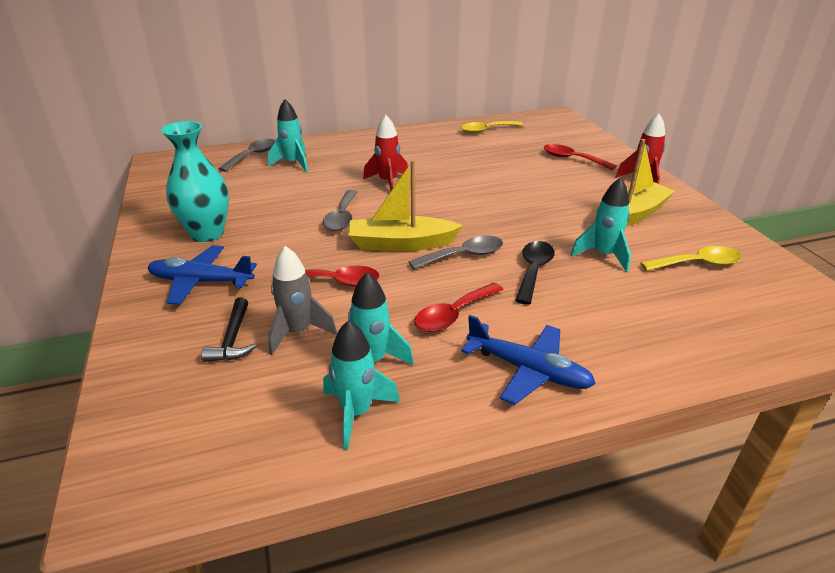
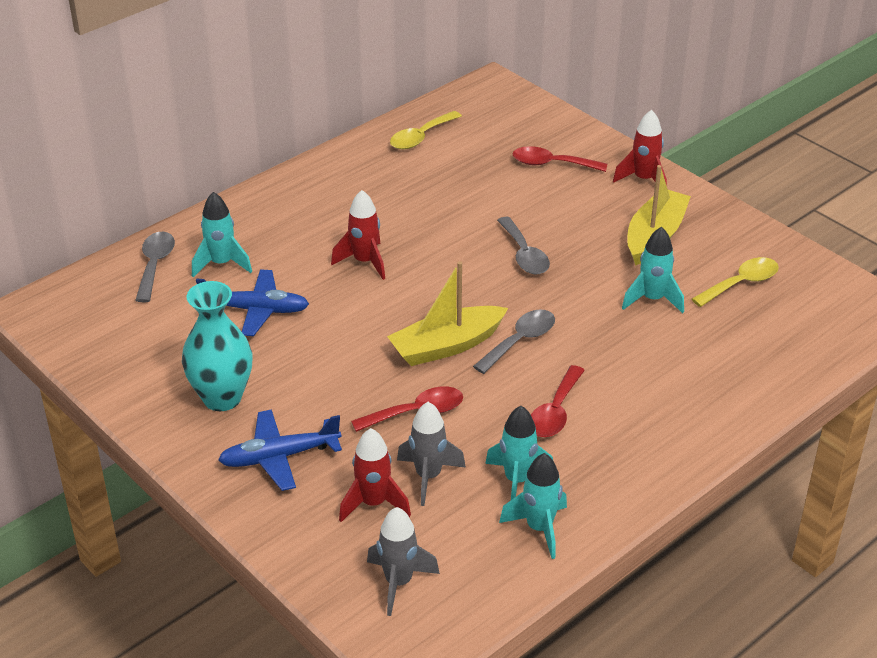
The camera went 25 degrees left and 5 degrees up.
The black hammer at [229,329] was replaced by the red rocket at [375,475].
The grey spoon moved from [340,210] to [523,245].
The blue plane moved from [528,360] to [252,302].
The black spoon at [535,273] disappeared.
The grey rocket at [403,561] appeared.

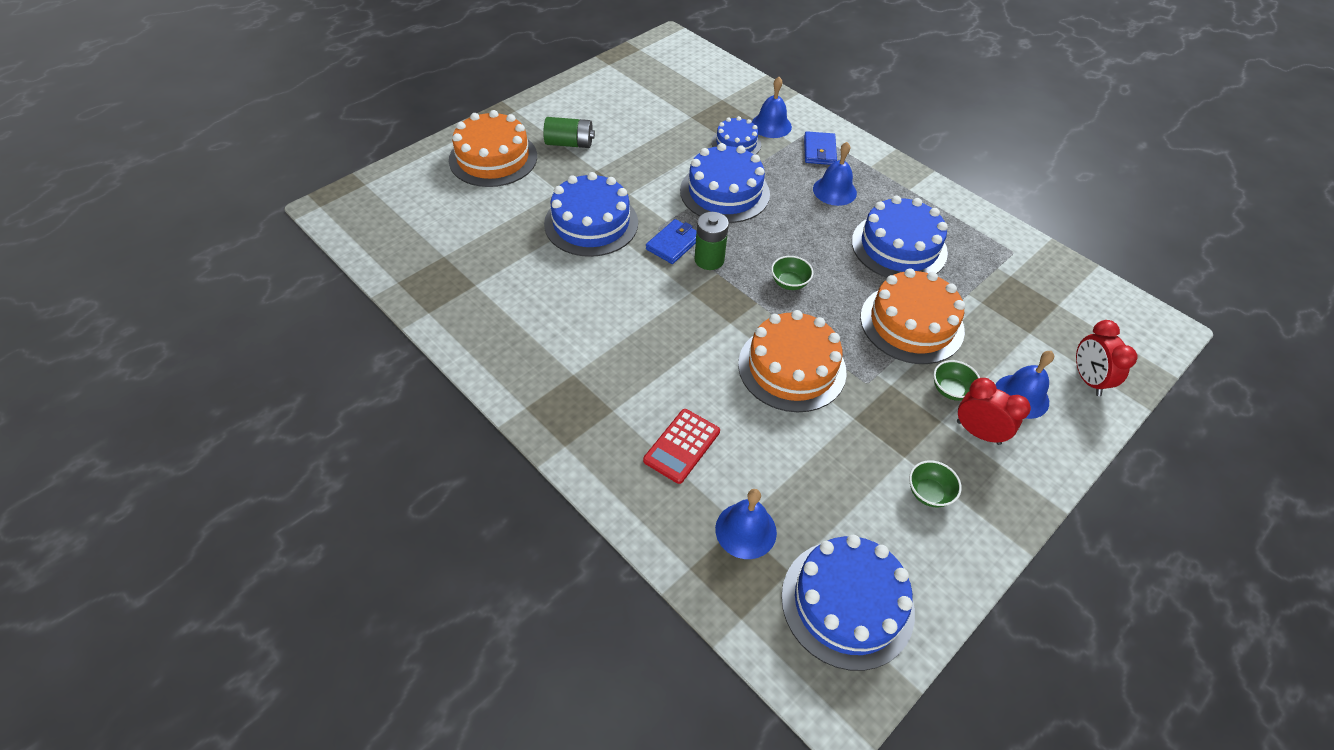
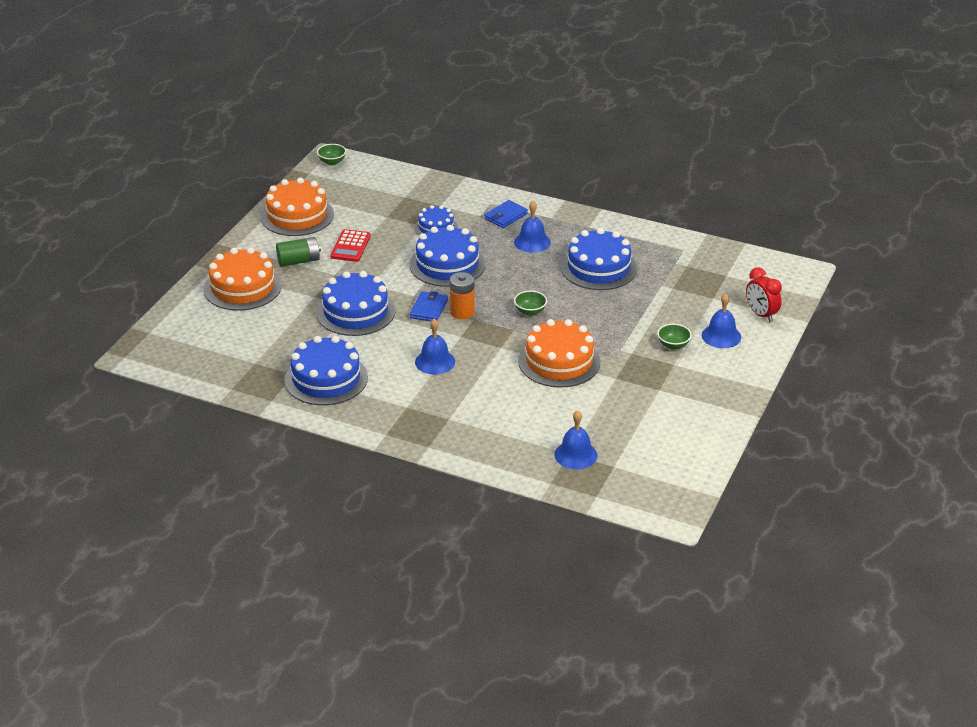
The camera went 20 degrees left and 15 degrees down.
The red calculator moved from [681,446] to [350,245].
The green battery at [711,241] became the orange battery at [462,295].
The blue bell moved from [772,107] to [435,347].
The blue cake moved from [848,603] to [326,370].
The blue wallet at [820,148] turned 60 degrees clockwise.
The orange cake moved from [912,316] to [297,206].
The green bowl moved from [935,483] to [331,154].
The red clock at [994,411] disappeared.

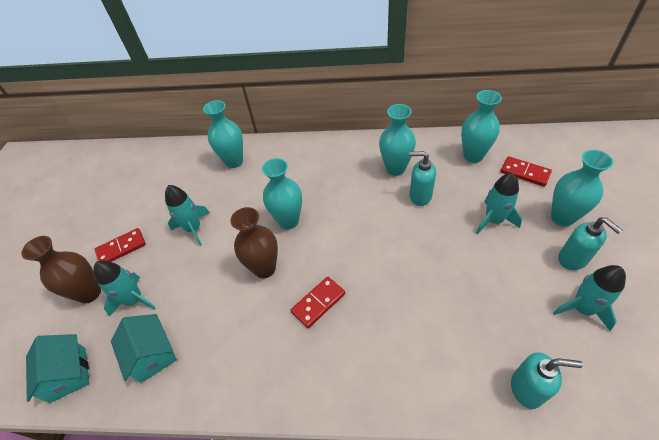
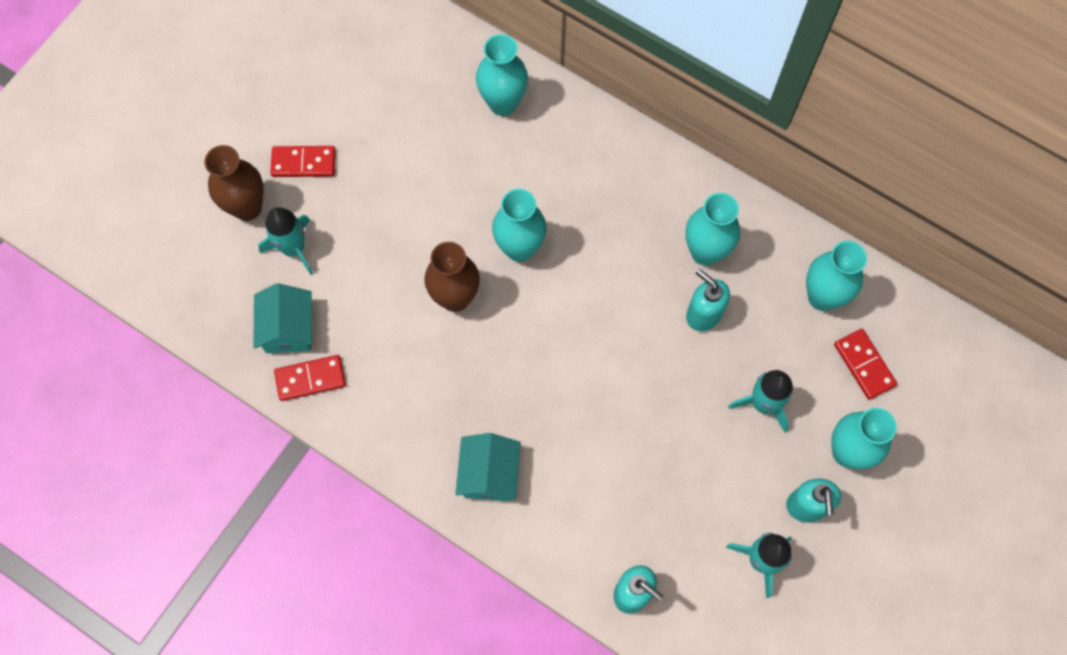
The camera went 25 degrees right and 20 degrees up.
The turquoise house moved from [57,368] to [488,467].
The turquoise rocket at [187,215] disappeared.
The red domino moved from [318,302] to [310,378].

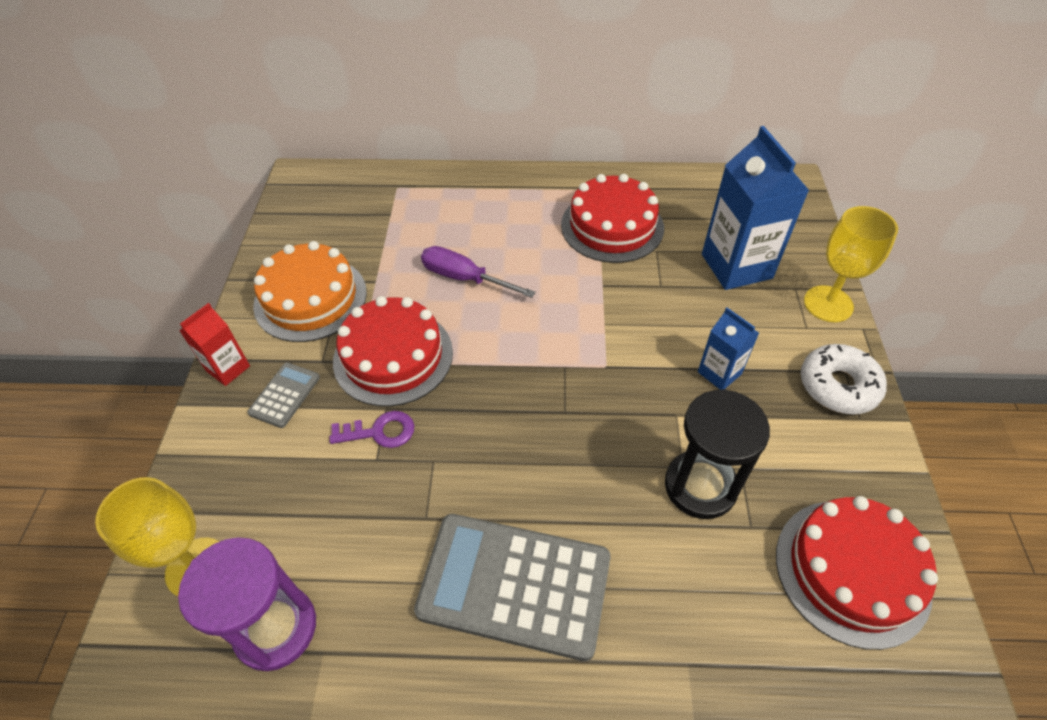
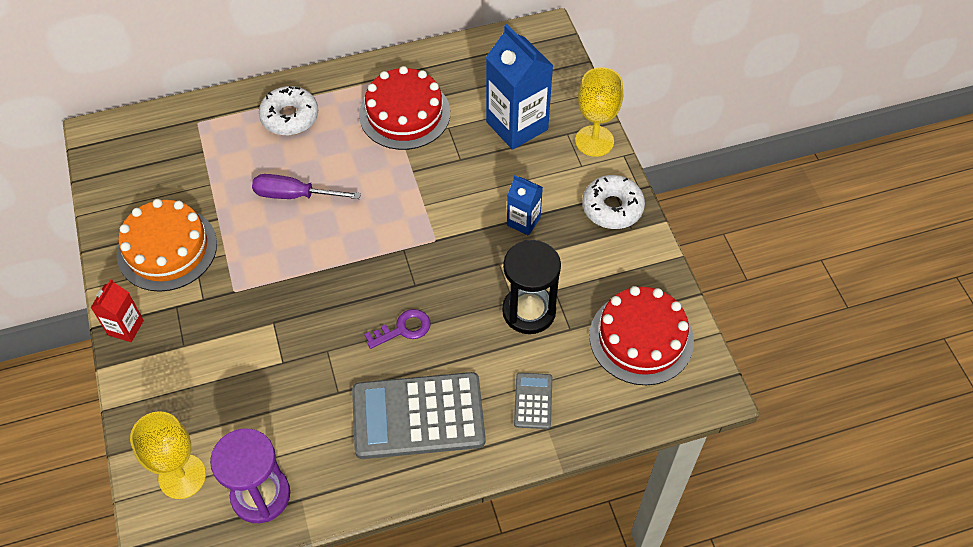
The camera went 20 degrees left and 5 degrees up.
The grey calculator moved from [283,395] to [533,401].
The purple key moved from [372,429] to [397,329].
The red cake at [393,351] disappeared.
The white donut at [288,111] appeared.

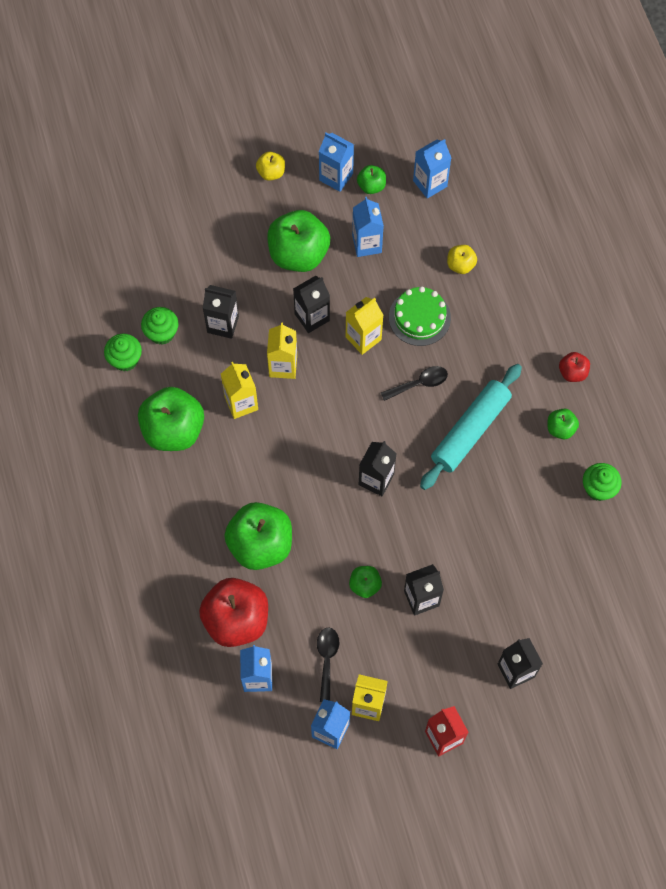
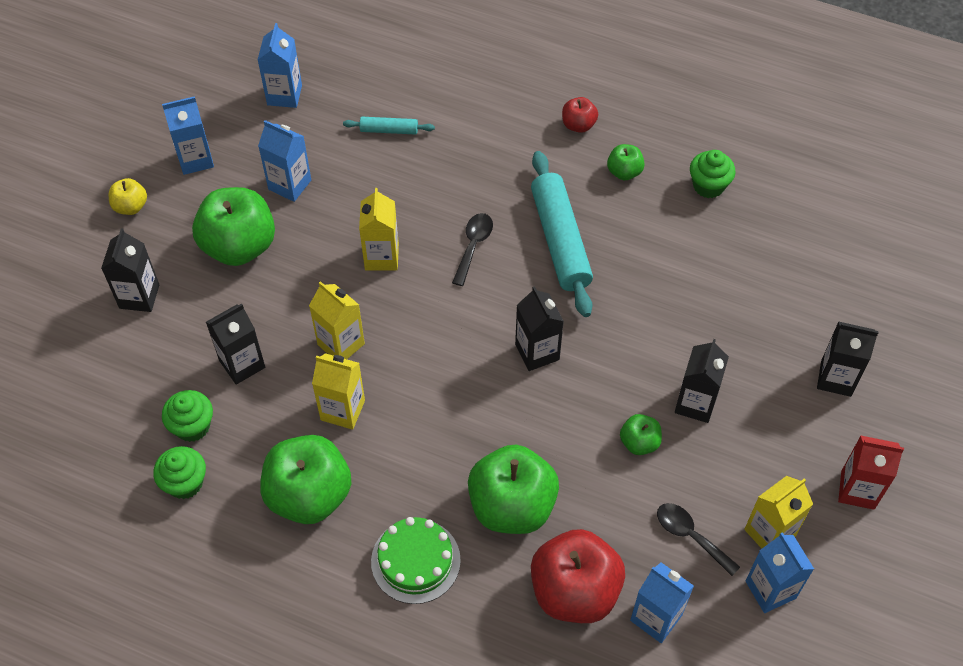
The camera went 50 degrees left and 10 degrees down.
The black carton moved from [311,304] to [130,270].
The green apple at [371,179] disappeared.
The green cake moved from [420,316] to [416,560].
The yellow apple at [462,259] was replaced by the turquoise rolling pin at [389,126].

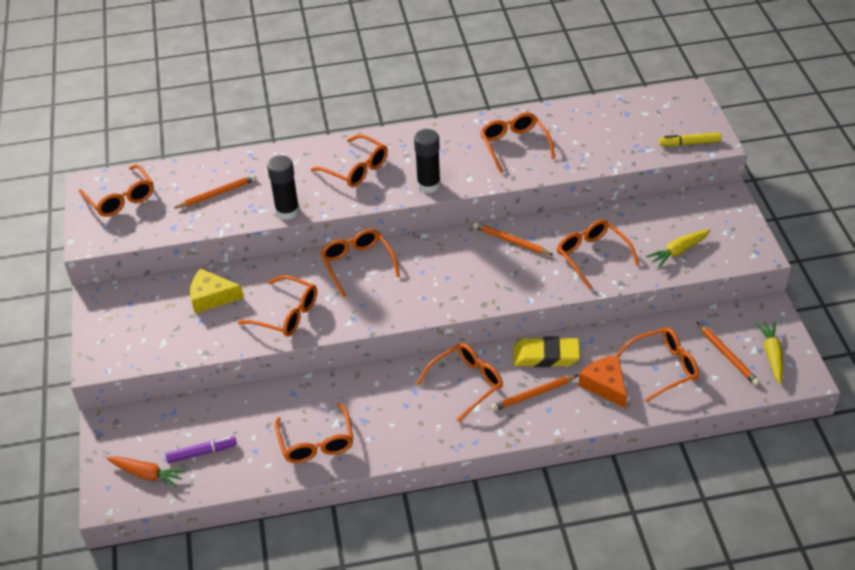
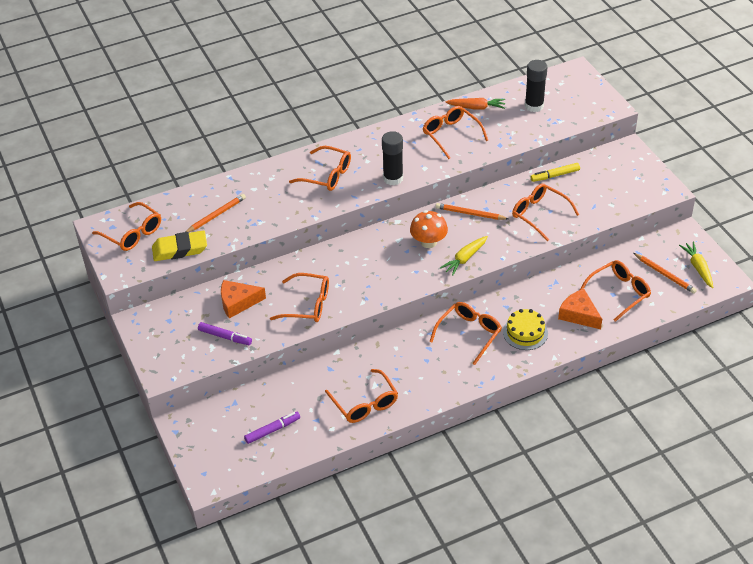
The camera went 15 degrees left and 0 degrees up.
The orange carrot moved from [146,472] to [475,104].
The yellow cheese at [217,291] became the orange cheese at [243,299].
The black glue stick moved from [283,187] to [536,86].
The orange glasses at [360,263] disappeared.
The orange pencil at [534,393] was replaced by the yellow cake at [525,329].
The yellow eraser moved from [546,352] to [179,246].
The yellow carrot moved from [678,249] to [464,256].
The yellow marker moved from [690,139] to [555,172].
The purple marker at [225,333] appeared.
The orange mushroom at [429,229] appeared.

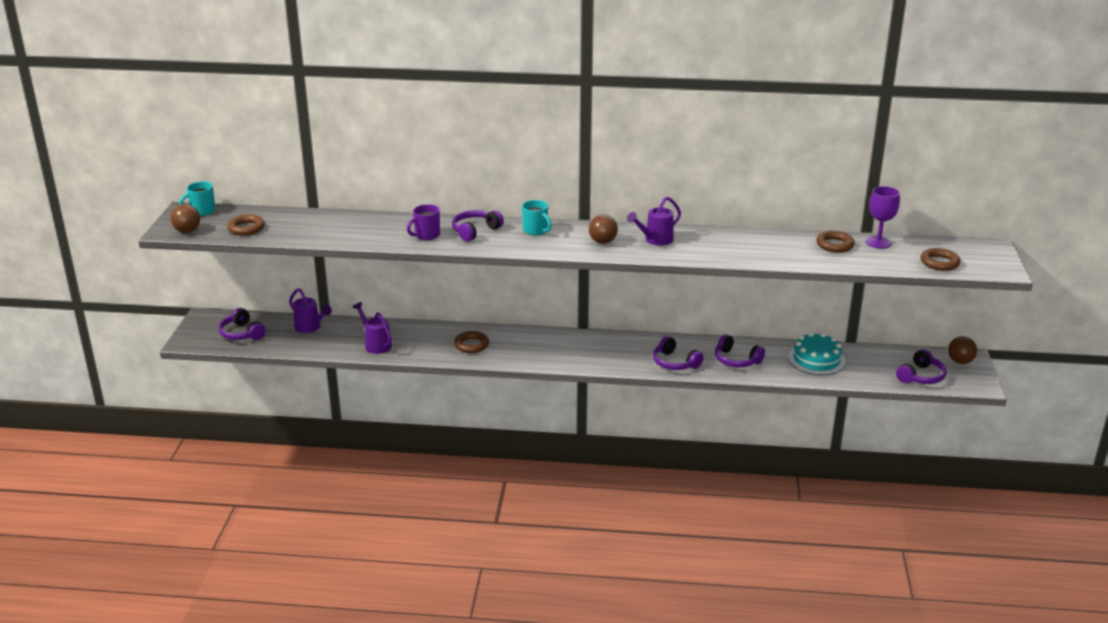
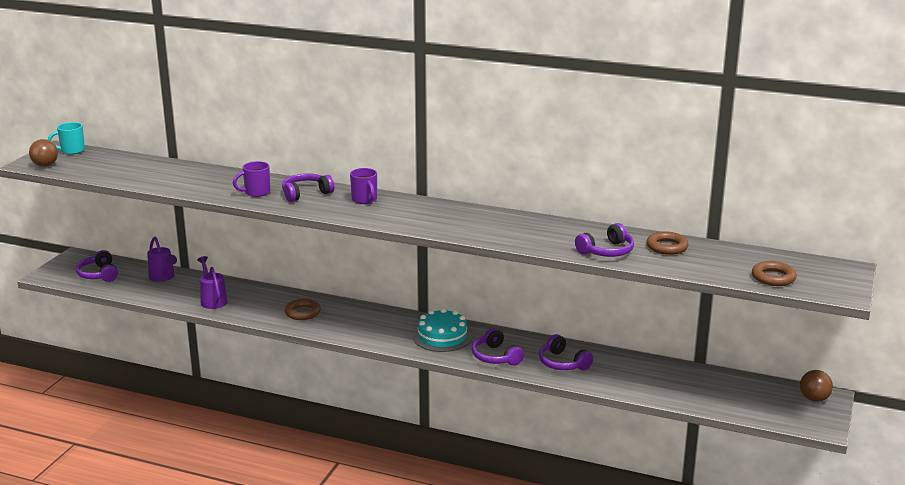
The camera went 15 degrees right and 5 degrees down.
The brown ring at [246,224] disappeared.
The turquoise mug at [537,218] became the purple mug at [363,186].
The brown ball at [603,229] disappeared.
The purple watering can at [654,221] disappeared.
The turquoise cake moved from [817,353] to [442,330].
The purple goblet at [883,217] disappeared.
The purple headphones moved from [921,366] to [604,240].

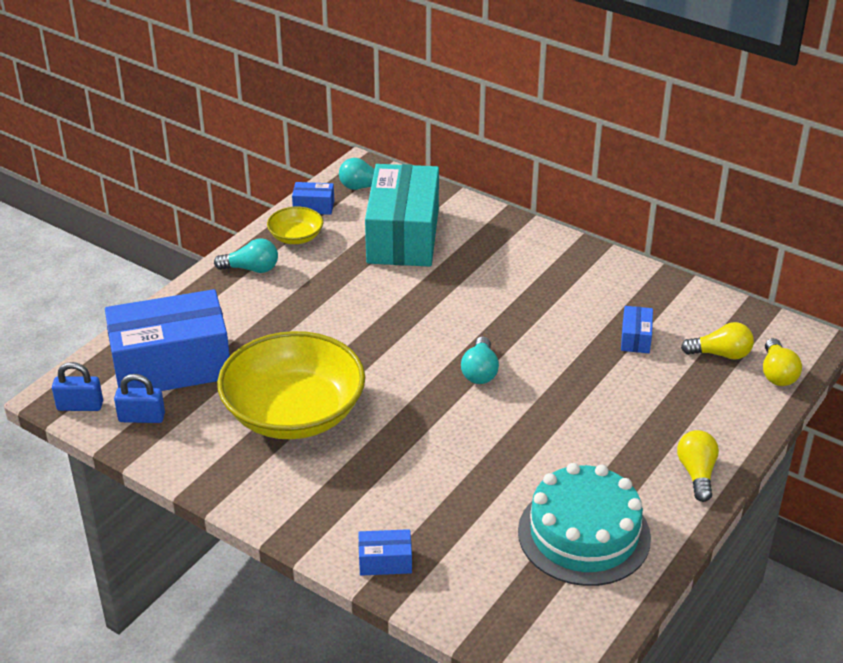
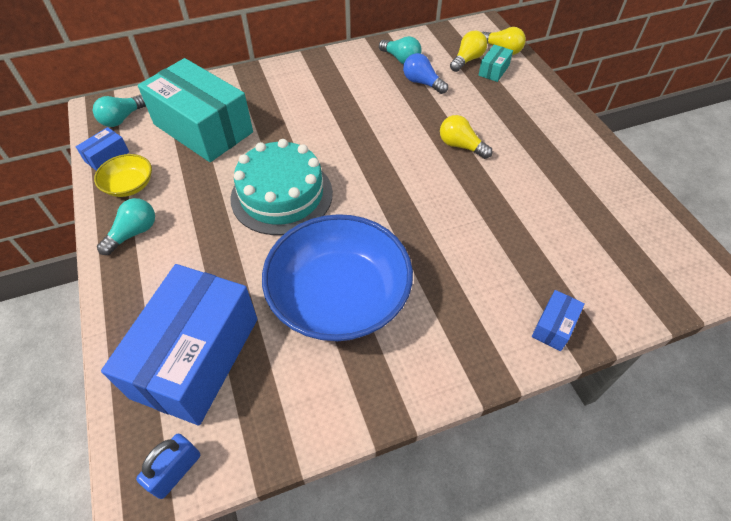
The camera went 55 degrees left and 15 degrees up.
The blue padlock at [139,398] disappeared.
The yellow bowl at [291,385] became the blue bowl at [337,277].
The turquoise light bulb moved from [480,360] to [400,50].
The turquoise cake moved from [584,524] to [281,187].
The blue box at [637,329] was replaced by the blue light bulb at [425,73].
The yellow light bulb moved from [698,466] to [466,137].
The turquoise box at [495,63] appeared.

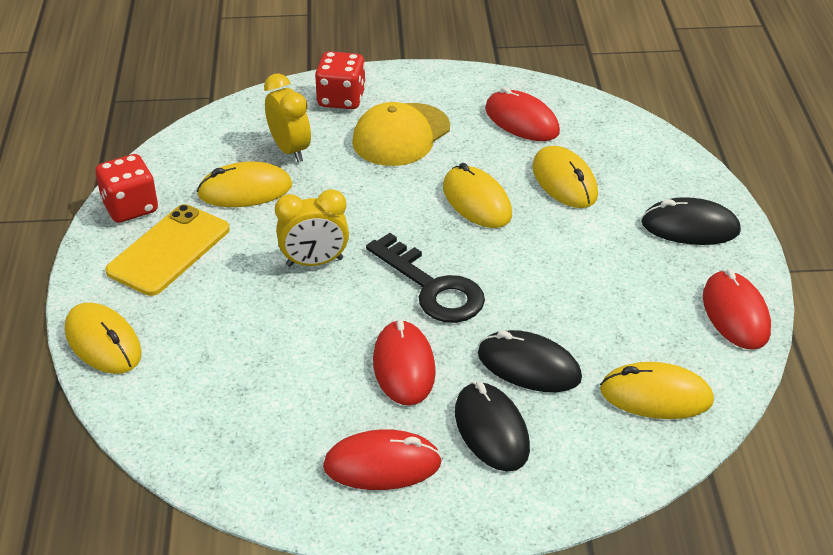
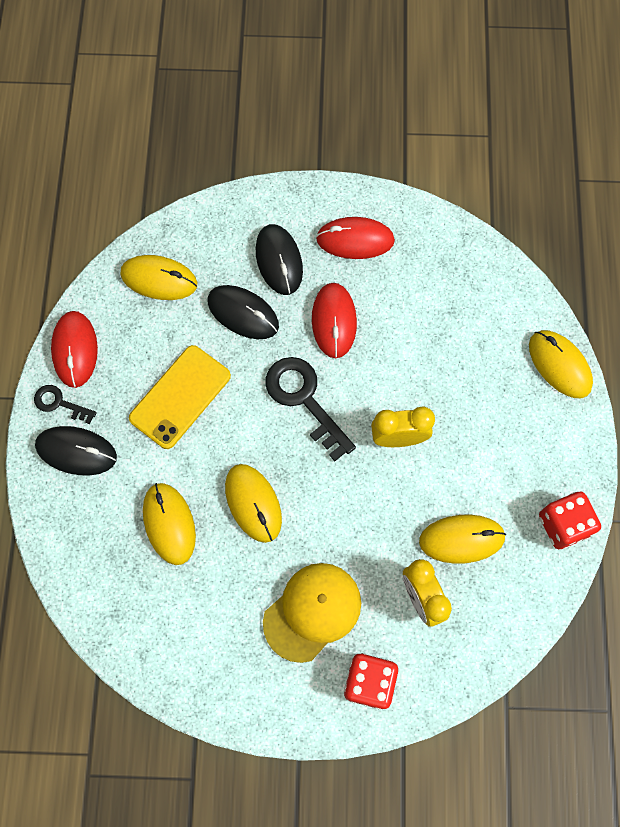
The camera went 175 degrees left and 30 degrees up.
The yellow phone moved from [167,250] to [180,397].
The red mouse at [522,114] disappeared.
The black key at [65,404] appeared.

